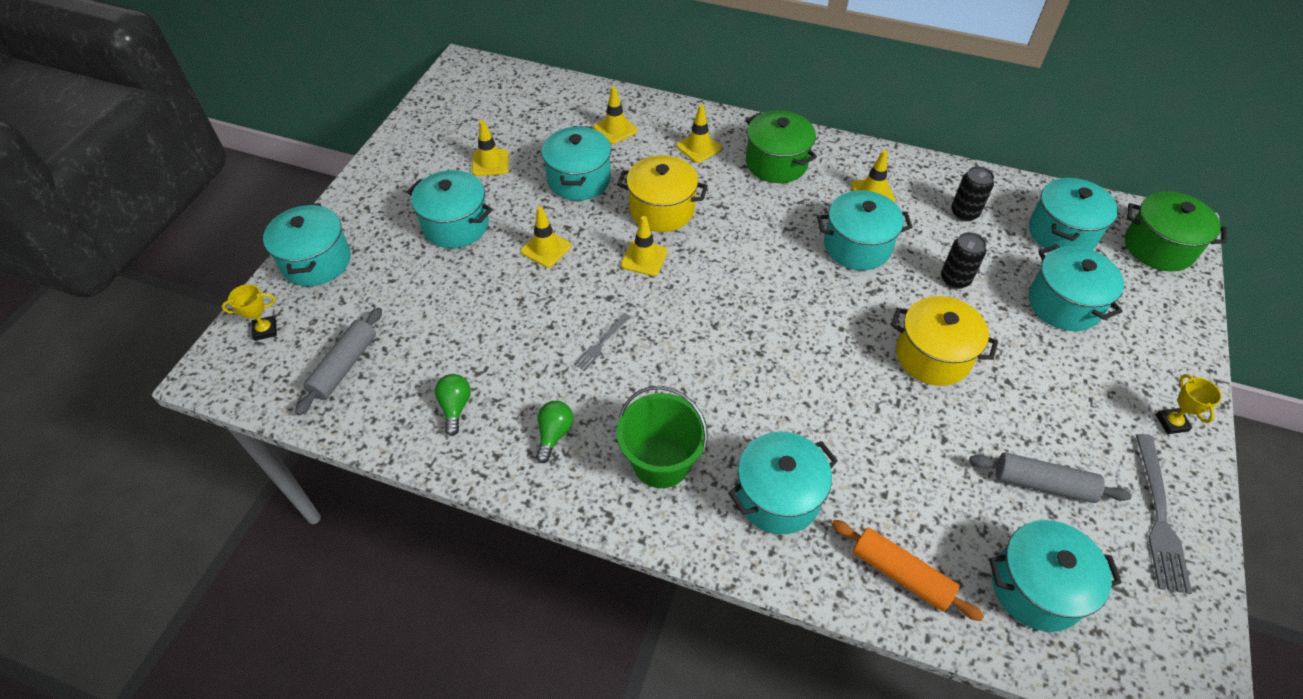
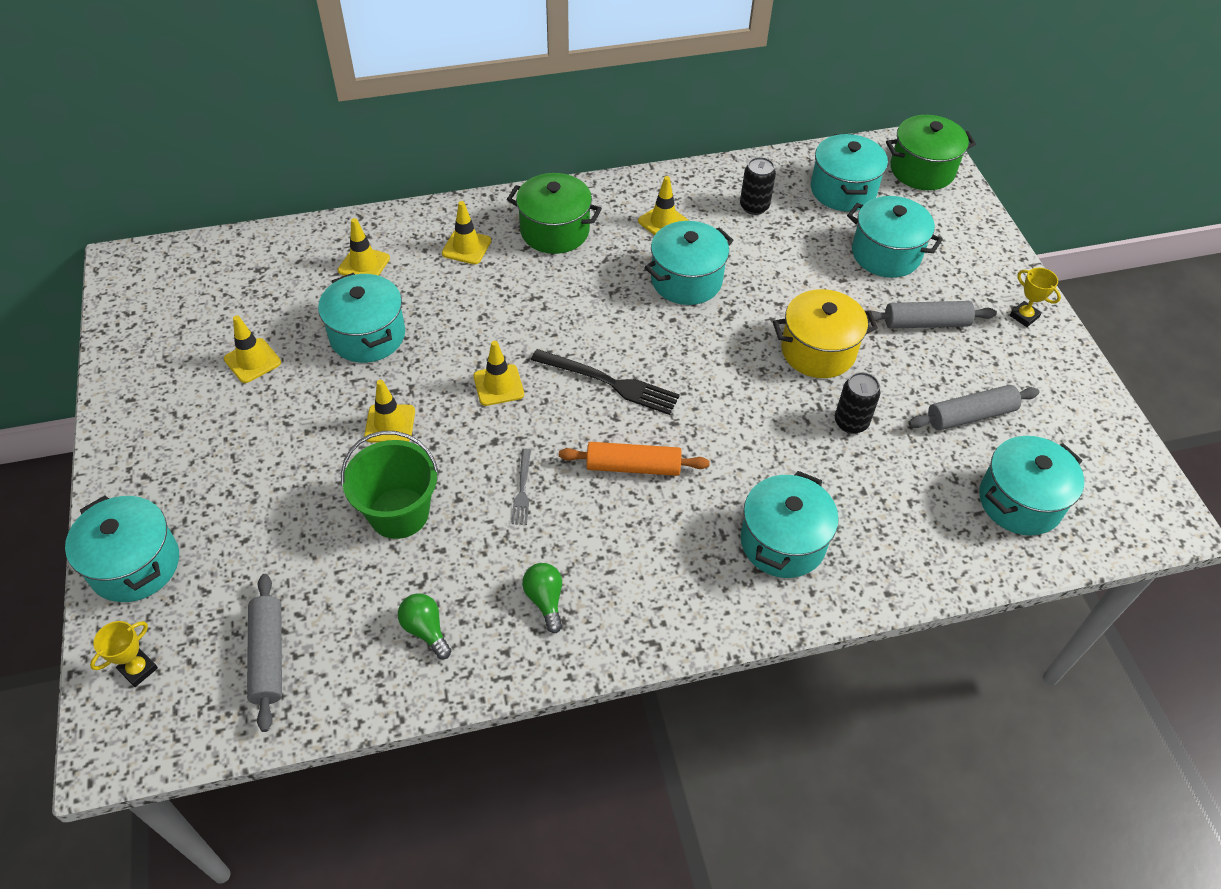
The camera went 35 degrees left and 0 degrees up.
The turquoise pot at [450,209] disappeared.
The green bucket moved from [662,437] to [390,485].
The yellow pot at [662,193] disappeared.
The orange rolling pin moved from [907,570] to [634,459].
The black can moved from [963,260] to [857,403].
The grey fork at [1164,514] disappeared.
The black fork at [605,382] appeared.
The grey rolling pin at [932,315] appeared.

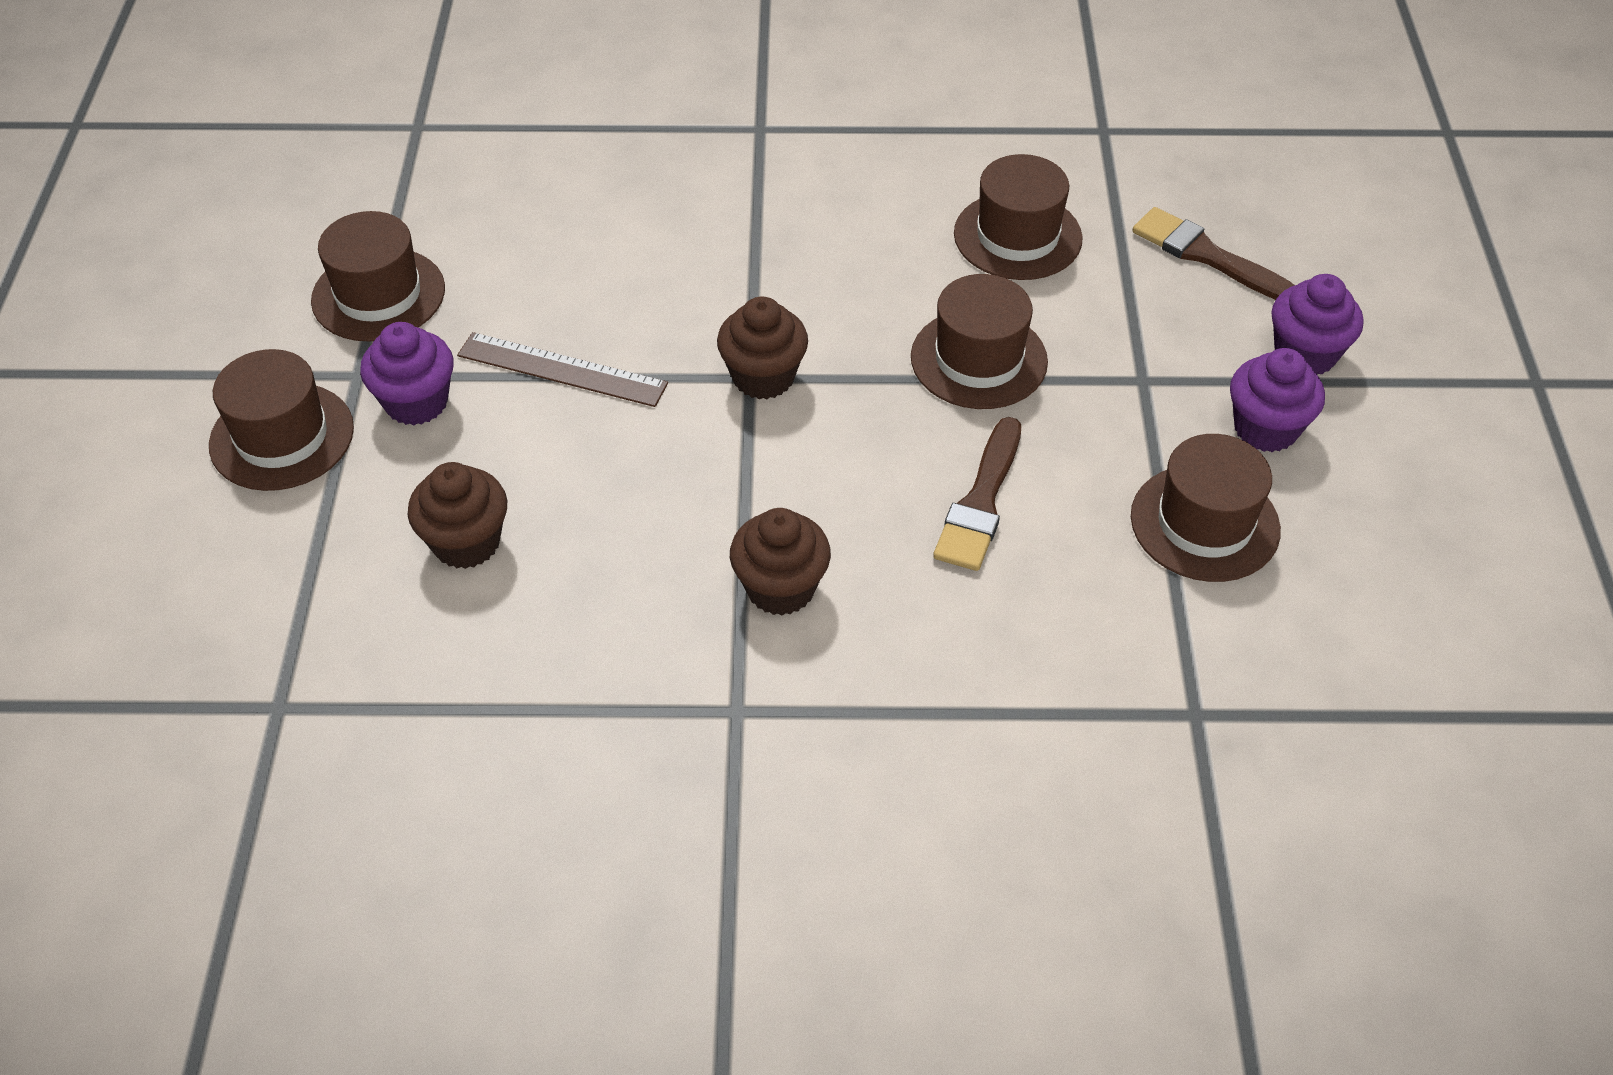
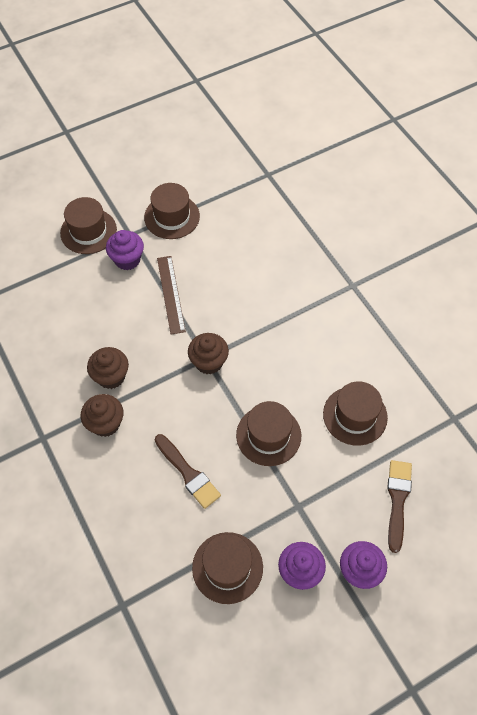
The camera went 60 degrees right and 10 degrees up.
The brown cupcake moved from [457,515] to [108,368].
The brown brush at [977,494] turned 120 degrees counterclockwise.

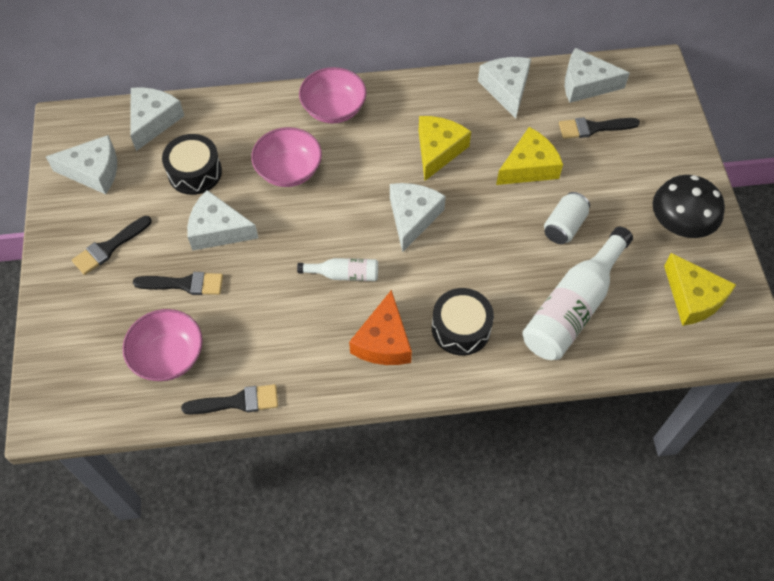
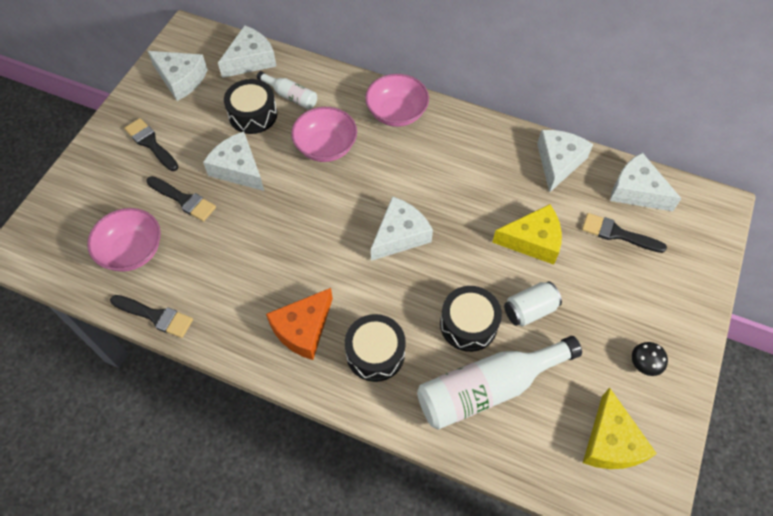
The camera went 30 degrees right and 0 degrees up.
The black brush at [112,245] turned 60 degrees clockwise.
The white bottle moved from [337,269] to [287,90].
The yellow cheese at [445,148] disappeared.
The black mushroom at [689,206] changed to 0.47 times the size.
The black drum at [471,319] appeared.

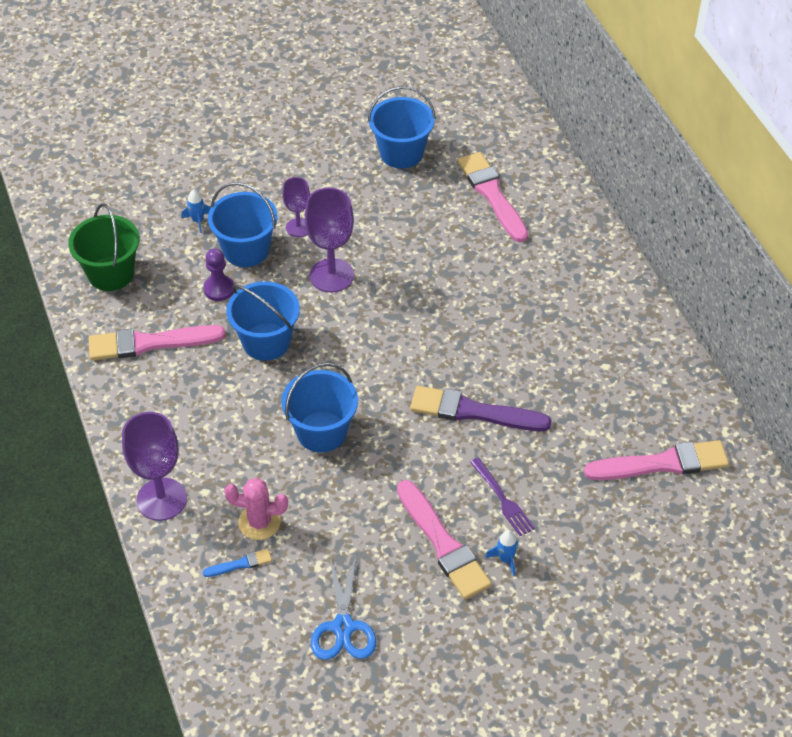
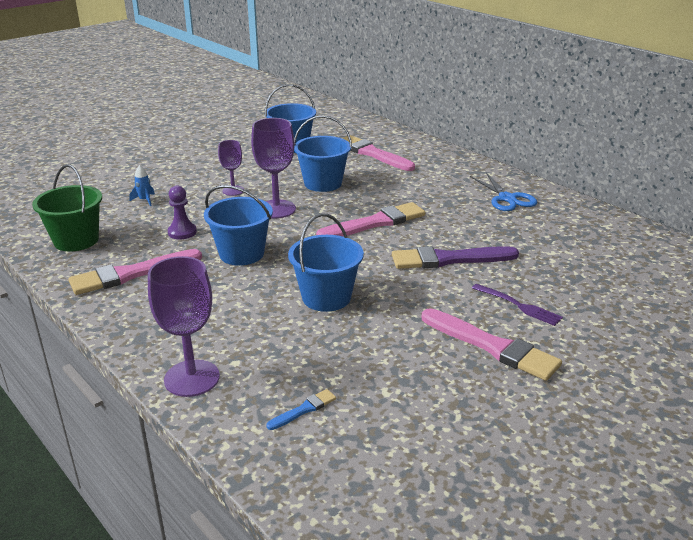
The camera went 20 degrees left and 20 degrees down.
The blue bucket moved from [243,224] to [323,153].
The pink cactus at [256,509] disappeared.
The blue scissors moved from [343,608] to [503,191].
The blue rocket at [501,553] disappeared.
The pink brush moved from [656,460] to [370,219].

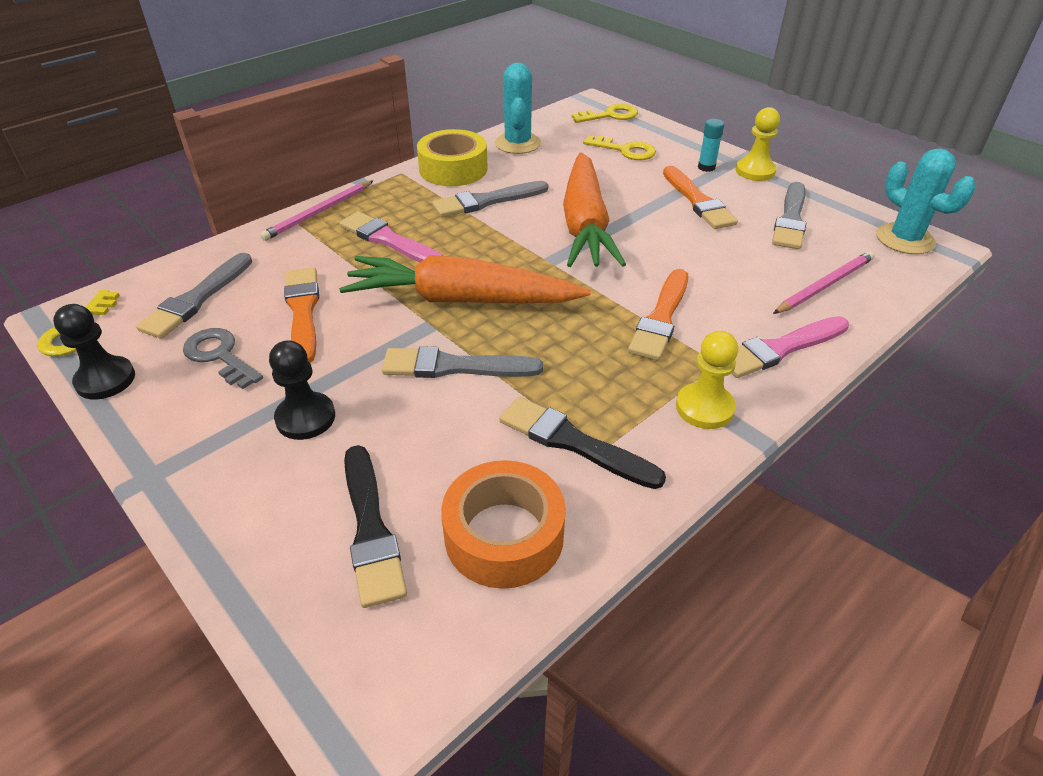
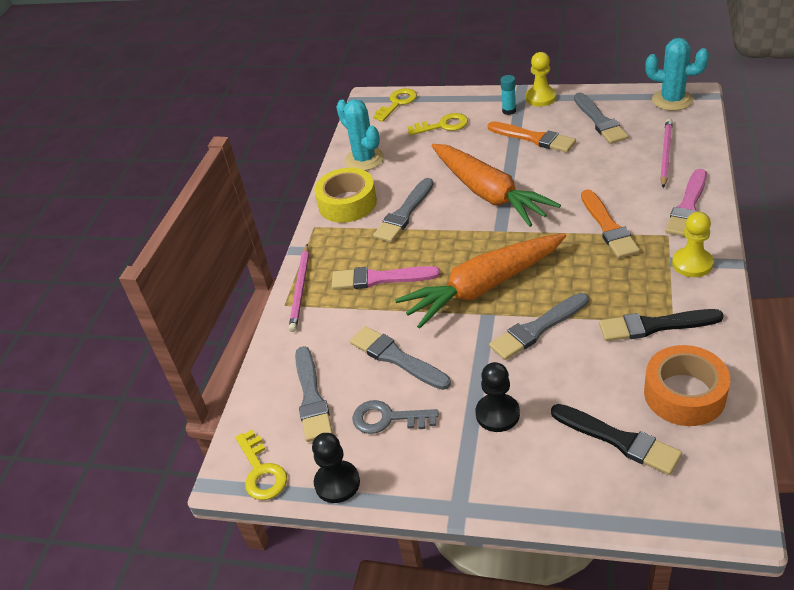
The camera went 30 degrees left and 0 degrees up.
The orange brush at [301,315] became the grey brush at [400,358].

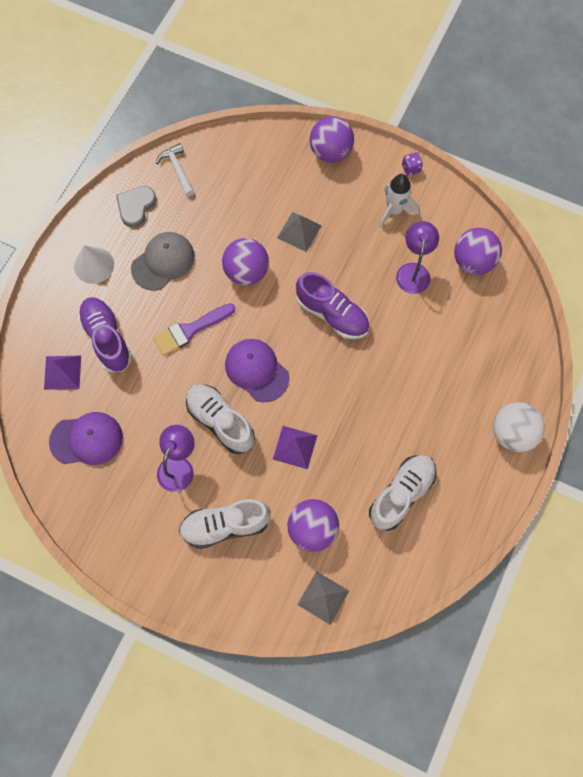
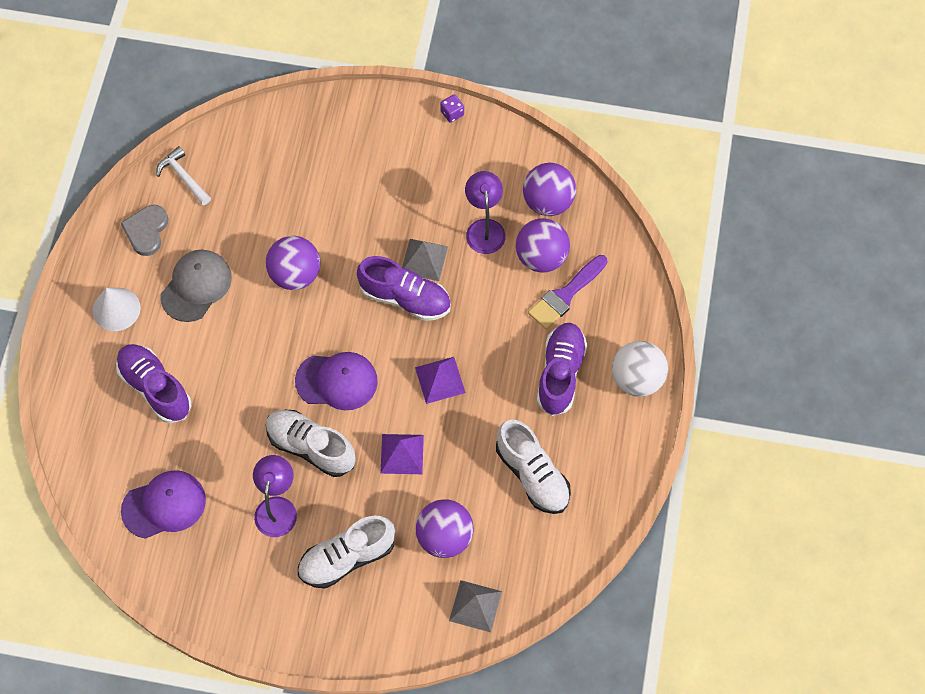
The camera went 15 degrees left and 5 degrees down.
The purple pyramid moved from [62,373] to [440,380].
The purple brush moved from [194,329] to [568,292].
The purple cap at [257,370] turned 150 degrees clockwise.
The grey pyramid moved from [299,232] to [425,260].
The purple ball moved from [332,139] to [543,245].
The white shoe at [403,493] turned 120 degrees clockwise.
The white rocket at [399,201] disappeared.
The purple shoe at [562,369] appeared.

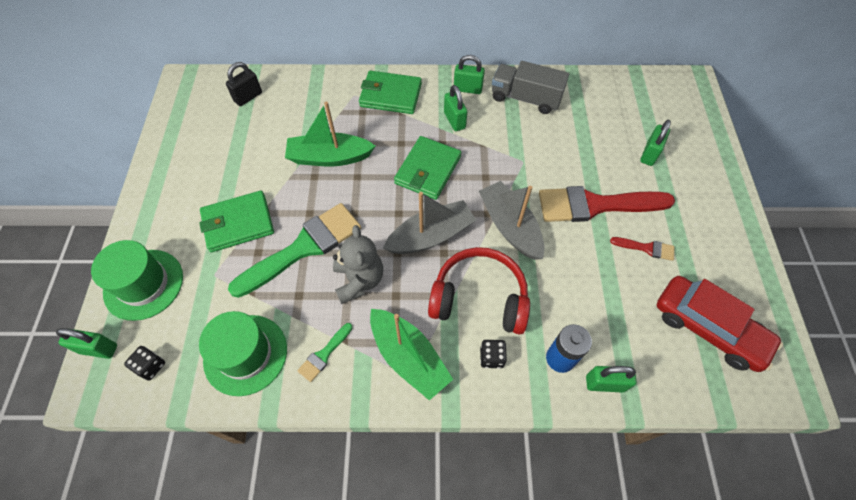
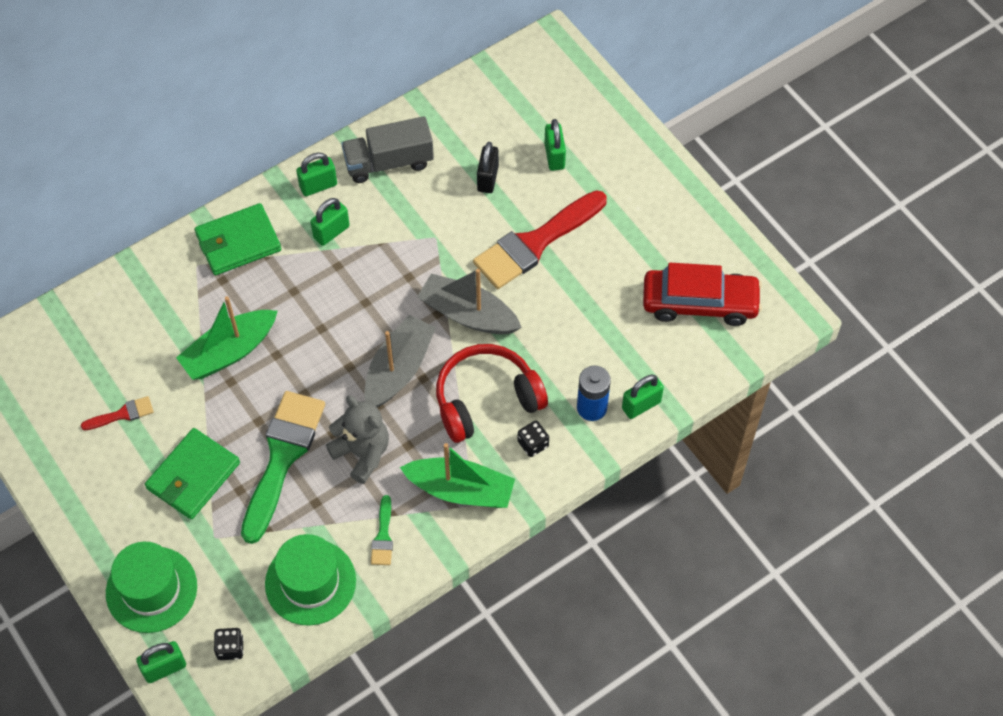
The camera went 35 degrees left and 0 degrees up.
The black padlock moved from [244,84] to [488,167].
The green wallet at [427,168] disappeared.
The green padlock at [456,108] turned 75 degrees counterclockwise.
The red brush moved from [642,249] to [117,413].

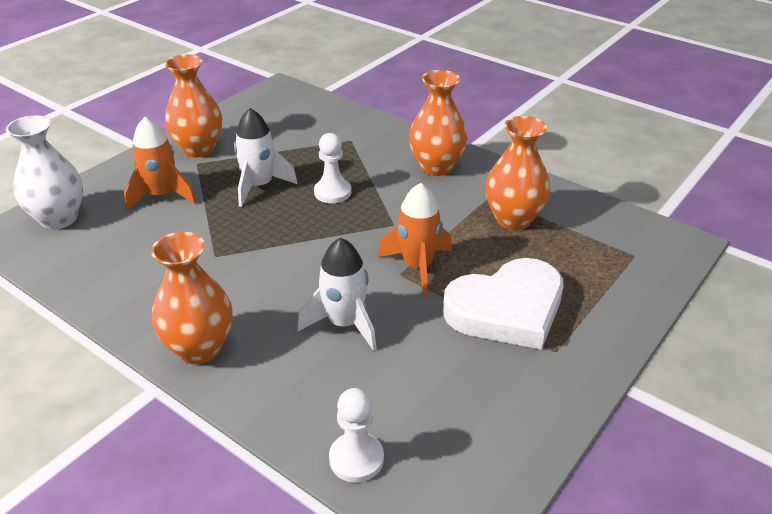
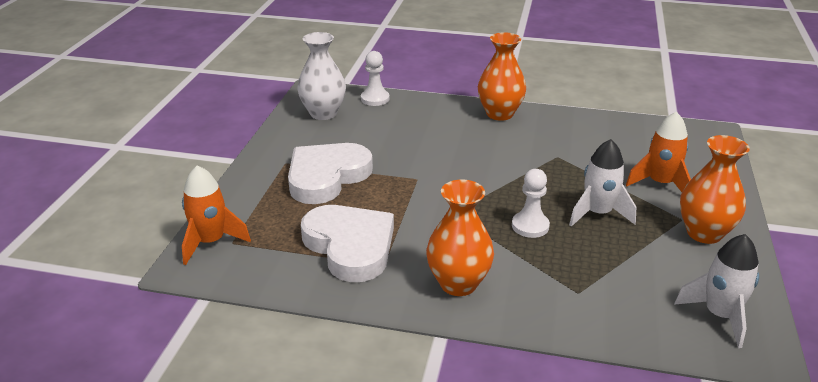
The camera went 155 degrees right and 5 degrees down.
The white vase moved from [44,172] to [321,76].
The white rocket moved from [337,294] to [716,291].
The orange rocket moved from [415,239] to [216,215].
The orange vase at [517,173] was replaced by the white heart at [347,243].

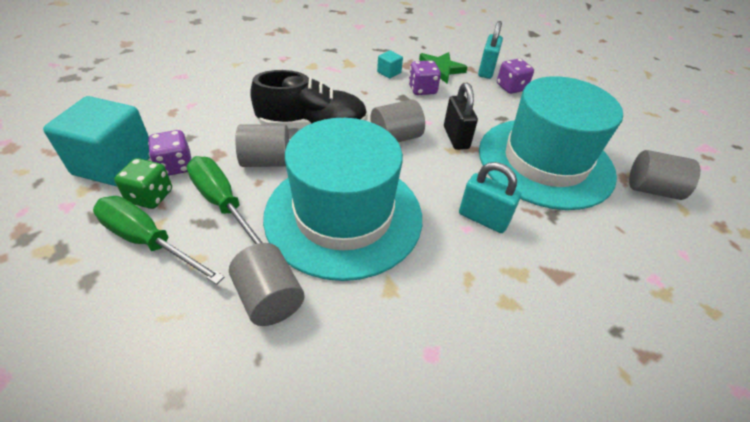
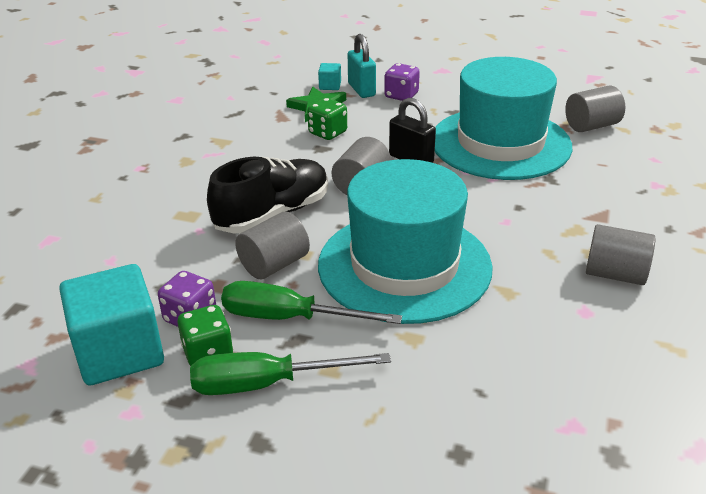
The camera went 35 degrees left and 10 degrees down.
The grey cylinder moved from [267,284] to [621,254].
The turquoise cube moved from [390,64] to [329,76].
The purple dice at [424,77] became the green dice at [327,119].
The turquoise padlock at [490,197] disappeared.

